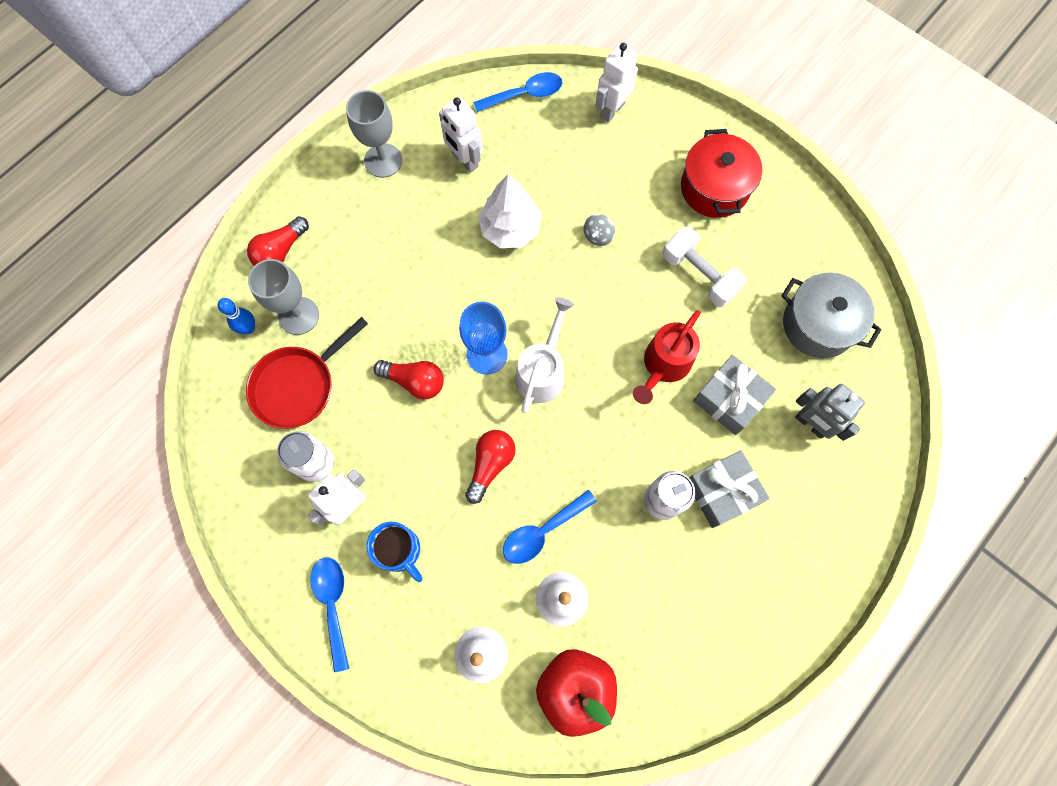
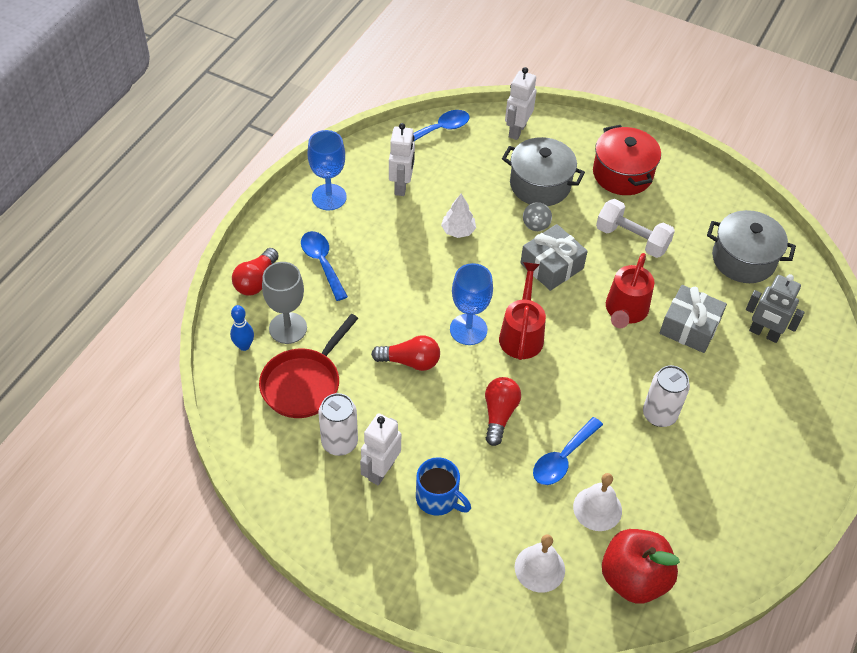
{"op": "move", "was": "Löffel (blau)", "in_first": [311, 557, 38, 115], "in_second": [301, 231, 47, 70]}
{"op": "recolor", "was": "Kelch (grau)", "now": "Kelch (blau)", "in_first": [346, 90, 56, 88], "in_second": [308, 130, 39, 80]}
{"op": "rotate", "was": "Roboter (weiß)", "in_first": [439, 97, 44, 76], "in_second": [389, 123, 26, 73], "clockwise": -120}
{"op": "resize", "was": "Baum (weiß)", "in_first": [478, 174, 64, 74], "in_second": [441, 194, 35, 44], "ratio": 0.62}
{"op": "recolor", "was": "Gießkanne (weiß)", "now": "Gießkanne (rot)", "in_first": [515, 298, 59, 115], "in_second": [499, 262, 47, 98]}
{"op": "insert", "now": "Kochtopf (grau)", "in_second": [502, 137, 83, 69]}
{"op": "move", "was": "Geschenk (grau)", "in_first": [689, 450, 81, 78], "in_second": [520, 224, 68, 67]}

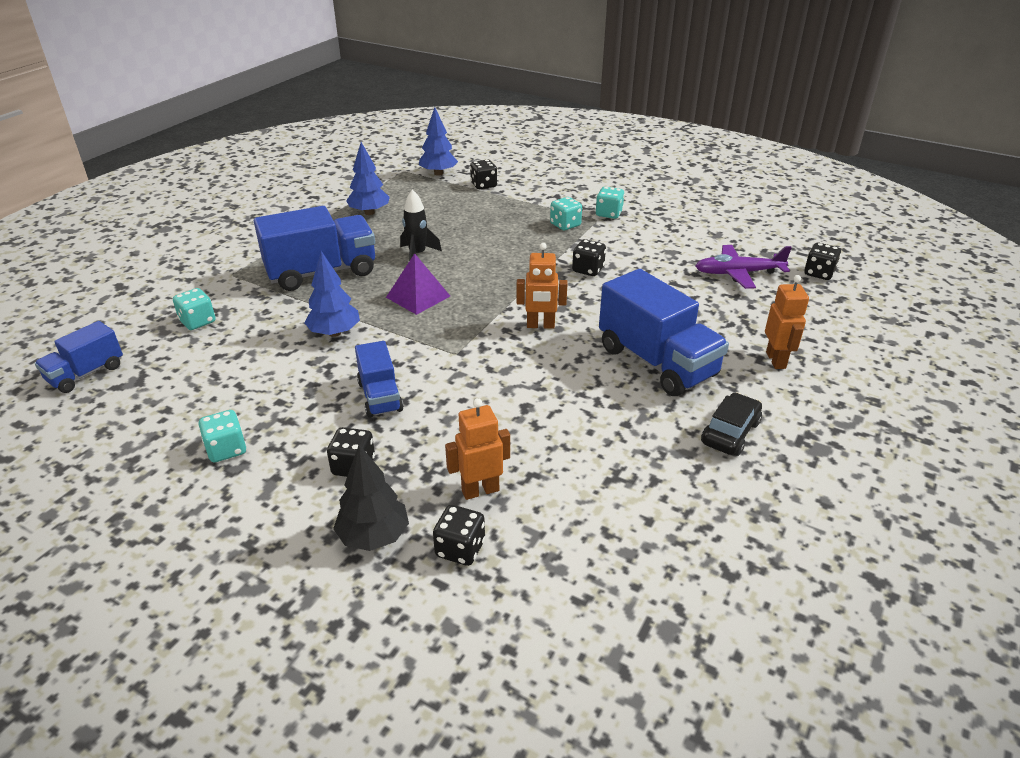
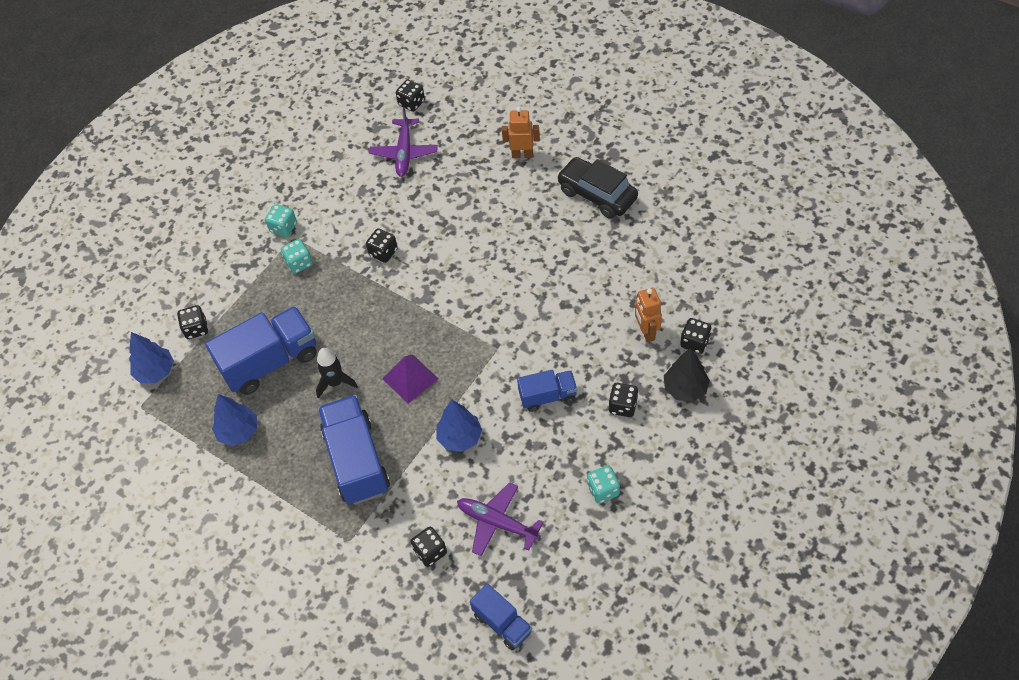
{"op": "move", "was": "Lastwagen (blau)", "in_first": [599, 269, 130, 127], "in_second": [205, 306, 112, 89]}
{"op": "recolor", "was": "Spielwürfel (türkis)", "now": "Spielwürfel (schwarz)", "in_first": [173, 288, 43, 42], "in_second": [410, 527, 37, 40]}
{"op": "insert", "now": "Flugzeug (lila)", "in_second": [457, 482, 87, 74]}
{"op": "resize", "was": "Auto (schwarz)", "in_first": [701, 392, 61, 64], "in_second": [557, 157, 81, 62], "ratio": 1.51}
{"op": "delete", "was": "Roboter (orange)", "in_first": [516, 243, 51, 86]}

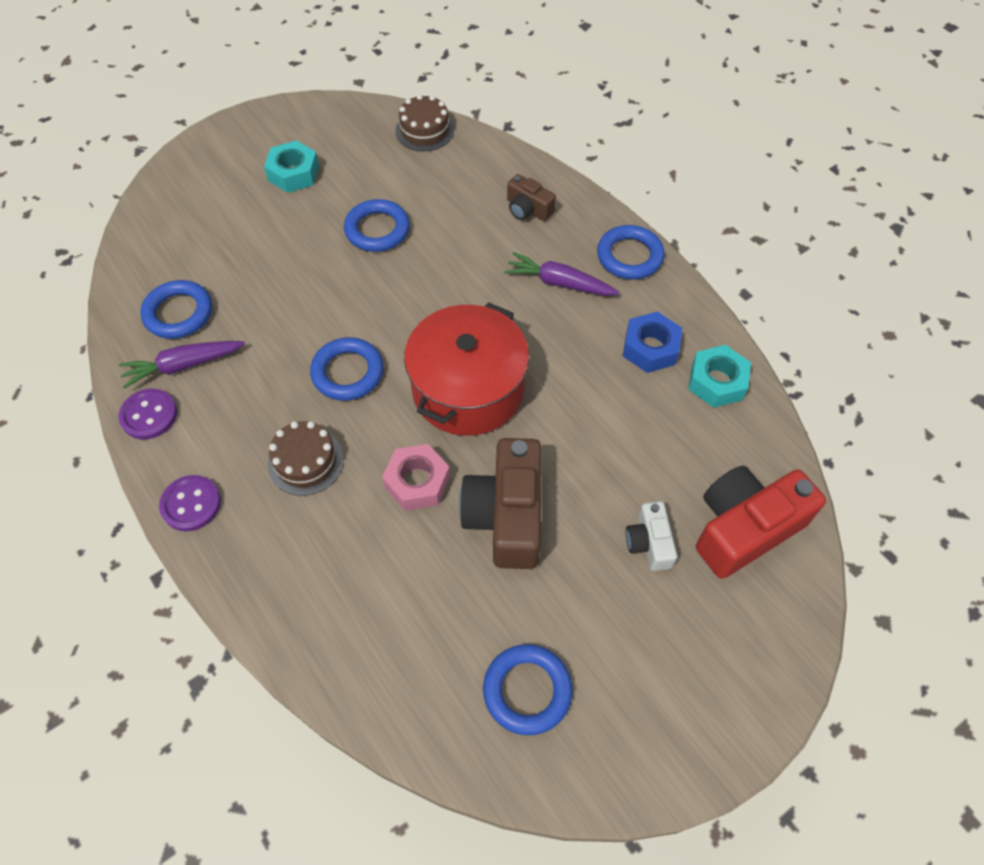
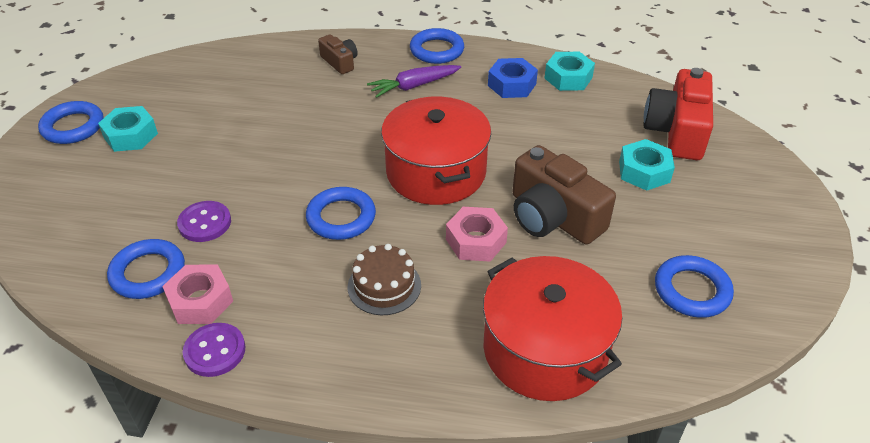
{"op": "move", "was": "Ring (blau)", "in_first": [344, 199, 66, 53], "in_second": [38, 101, 66, 43]}
{"op": "replace", "was": "Karotte (lila)", "now": "Sechskantmutter (rosa)", "in_first": [119, 341, 126, 48], "in_second": [162, 265, 71, 59]}
{"op": "move", "was": "Knopf (lila)", "in_first": [159, 475, 62, 56], "in_second": [177, 201, 54, 41]}
{"op": "rotate", "was": "Kamera (braun)", "in_first": [507, 174, 49, 47], "in_second": [318, 34, 40, 40], "clockwise": -120}
{"op": "insert", "now": "Kochtopf (rot)", "in_second": [483, 256, 139, 145]}
{"op": "replace", "was": "Kamera (weiß)", "now": "Sechskantmutter (türkis)", "in_first": [626, 501, 51, 70], "in_second": [619, 139, 56, 52]}
{"op": "delete", "was": "Kuchen (braun)", "in_first": [395, 94, 59, 57]}

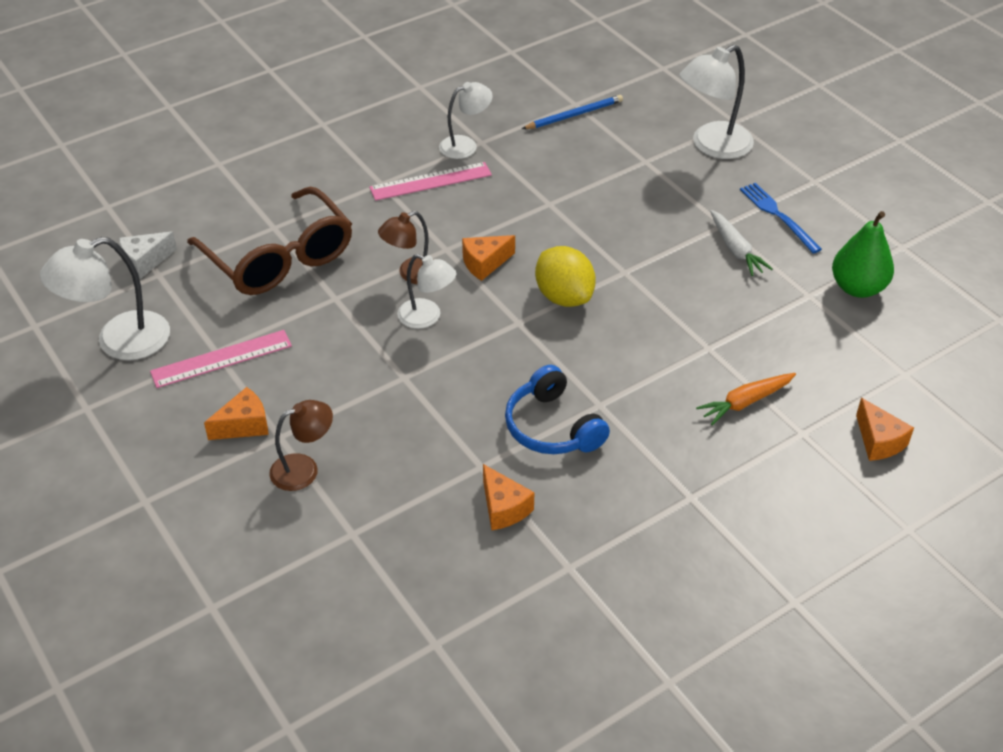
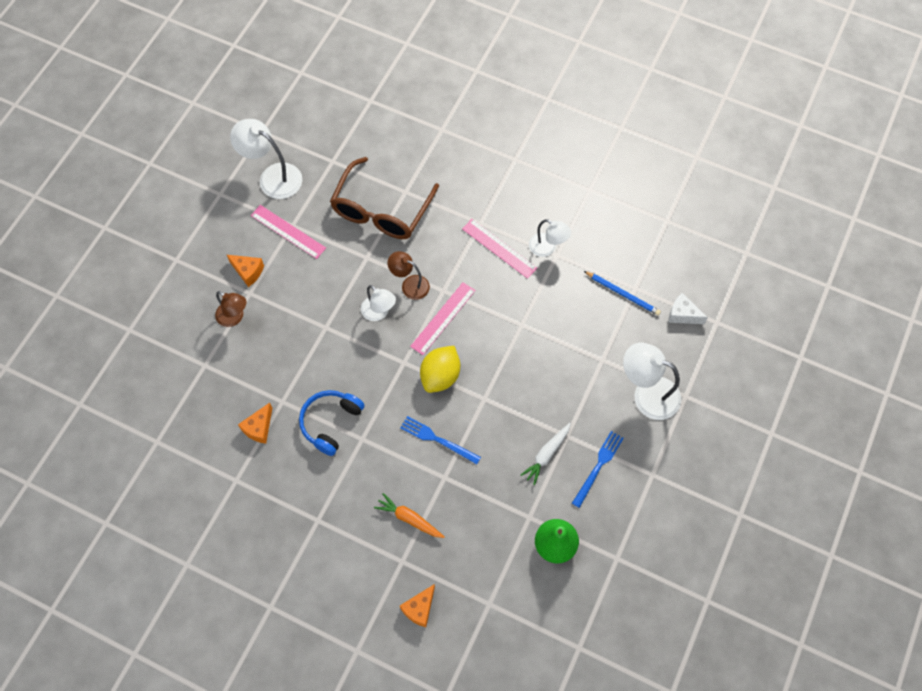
{"op": "rotate", "was": "Lampe (weiß)", "in_first": [397, 254, 59, 75], "in_second": [361, 285, 35, 36], "clockwise": -45}
{"op": "insert", "now": "Gabel (blau)", "in_second": [400, 416, 81, 48]}
{"op": "replace", "was": "Käse (orange)", "now": "Lineal (rosa)", "in_first": [462, 235, 53, 46], "in_second": [410, 282, 66, 73]}
{"op": "move", "was": "Käse (weiß)", "in_first": [119, 231, 58, 48], "in_second": [668, 293, 40, 31]}

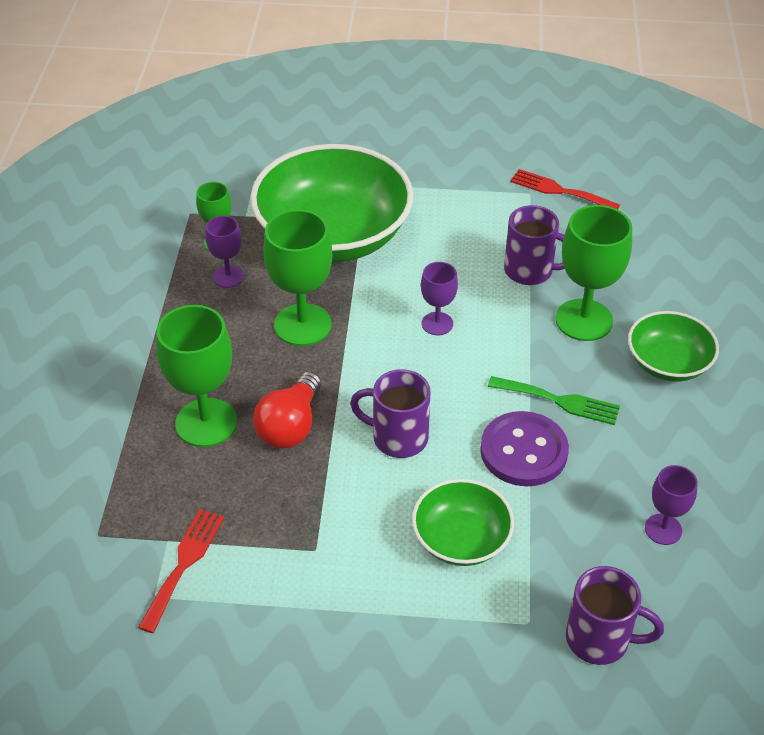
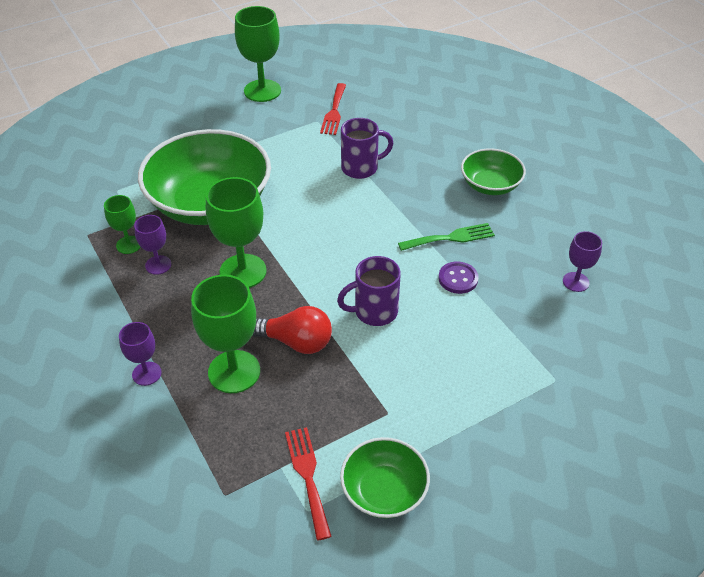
{"op": "move", "was": "Kelch (lila)", "in_first": [421, 262, 37, 73], "in_second": [119, 322, 43, 64]}
{"op": "move", "was": "Kelch (grün)", "in_first": [555, 205, 77, 136], "in_second": [235, 6, 46, 96]}
{"op": "rotate", "was": "Glühbirne (rot)", "in_first": [253, 372, 68, 76], "in_second": [252, 306, 80, 48], "clockwise": -60}
{"op": "rotate", "was": "Gabel (rot)", "in_first": [510, 169, 110, 41], "in_second": [320, 83, 26, 52], "clockwise": -75}
{"op": "move", "was": "Schüssel (grün)", "in_first": [412, 479, 102, 87], "in_second": [340, 437, 90, 81]}
{"op": "resize", "was": "Knopf (lila)", "in_first": [480, 411, 89, 75], "in_second": [438, 262, 40, 32], "ratio": 0.61}
{"op": "delete", "was": "Tasse (lila)", "in_first": [566, 566, 98, 99]}

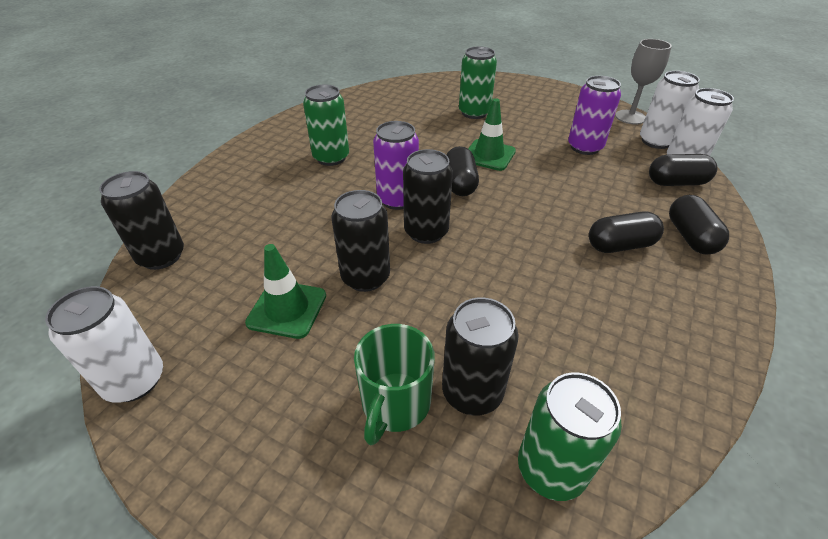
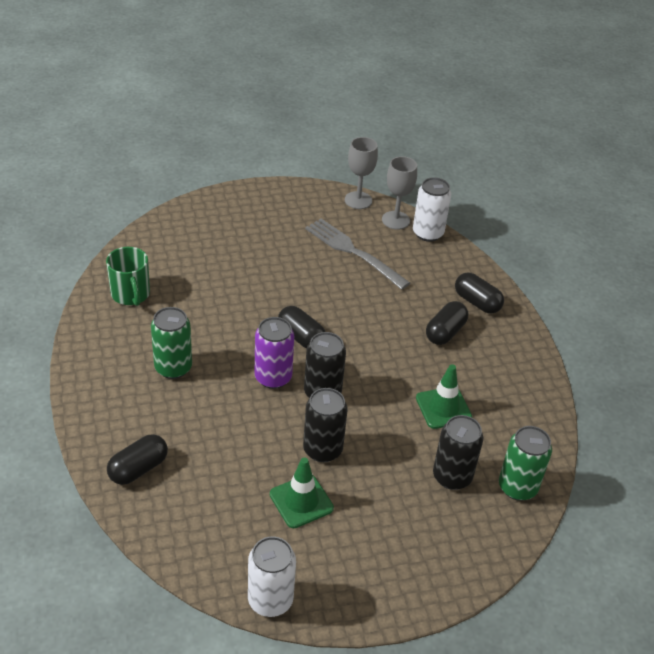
{"op": "move", "was": "Tasse (grün)", "in_first": [354, 324, 81, 121], "in_second": [106, 247, 44, 59]}
{"op": "move", "was": "Kapsel (schwarz)", "in_first": [649, 154, 68, 32], "in_second": [107, 434, 61, 51]}
{"op": "replace", "was": "Dose (lila)", "now": "Gabel (grau)", "in_first": [568, 76, 53, 79], "in_second": [305, 219, 105, 71]}
{"op": "replace", "was": "Dose (weiß)", "now": "Kelch (grau)", "in_first": [640, 71, 60, 78], "in_second": [382, 156, 35, 74]}
{"op": "move", "was": "Leitkegel (grün)", "in_first": [468, 98, 48, 73], "in_second": [416, 364, 56, 65]}
{"op": "delete", "was": "Dose (schwarz)", "in_first": [99, 171, 85, 99]}
{"op": "delete", "was": "Dose (grün)", "in_first": [459, 46, 38, 73]}

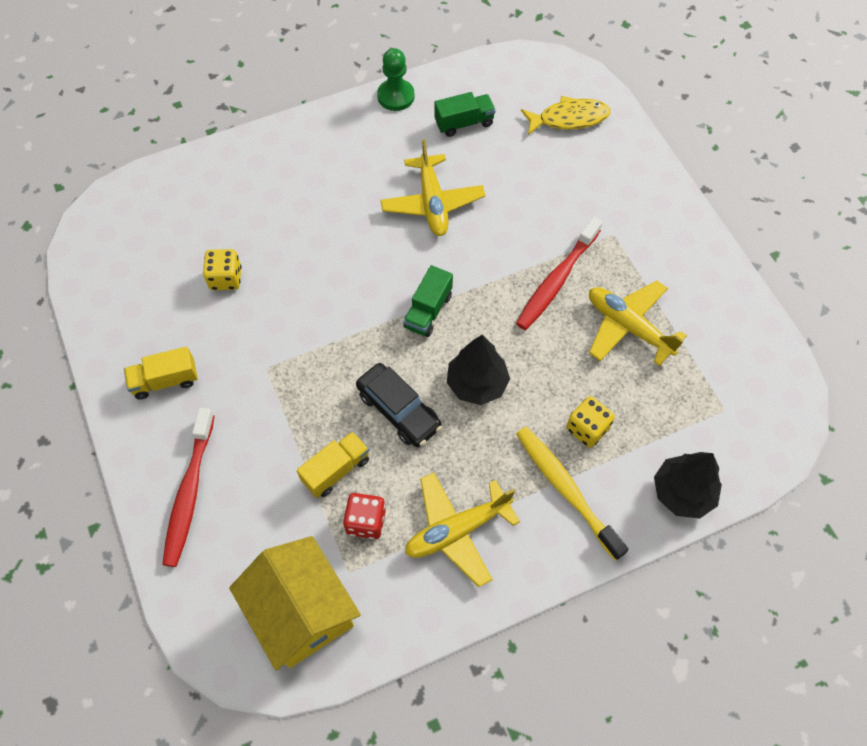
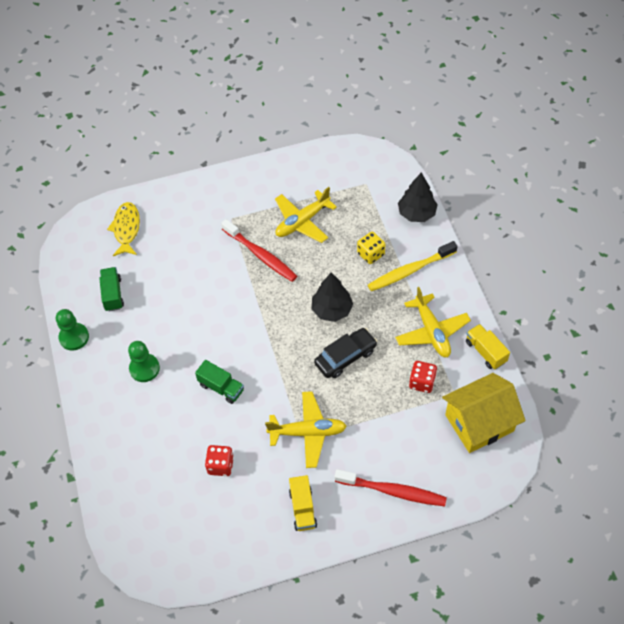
{"op": "insert", "now": "Bauer (grün)", "in_second": [128, 341, 32, 41]}
{"op": "move", "was": "Lastwagen (grün)", "in_first": [403, 265, 50, 72], "in_second": [195, 360, 49, 44]}
{"op": "recolor", "was": "Spielwürfel (gelb)", "now": "Spielwürfel (rot)", "in_first": [203, 249, 39, 41], "in_second": [205, 445, 29, 31]}
{"op": "move", "was": "Flugzeug (gelb)", "in_first": [380, 139, 105, 97], "in_second": [265, 391, 82, 77]}
{"op": "move", "was": "Lastwagen (gelb)", "in_first": [297, 431, 72, 67], "in_second": [466, 324, 44, 46]}

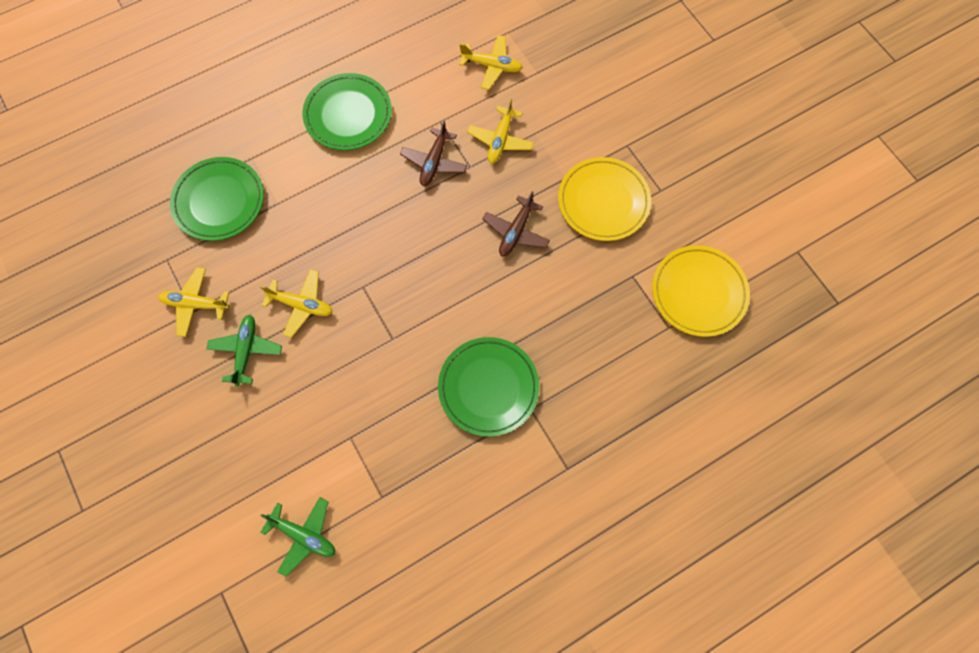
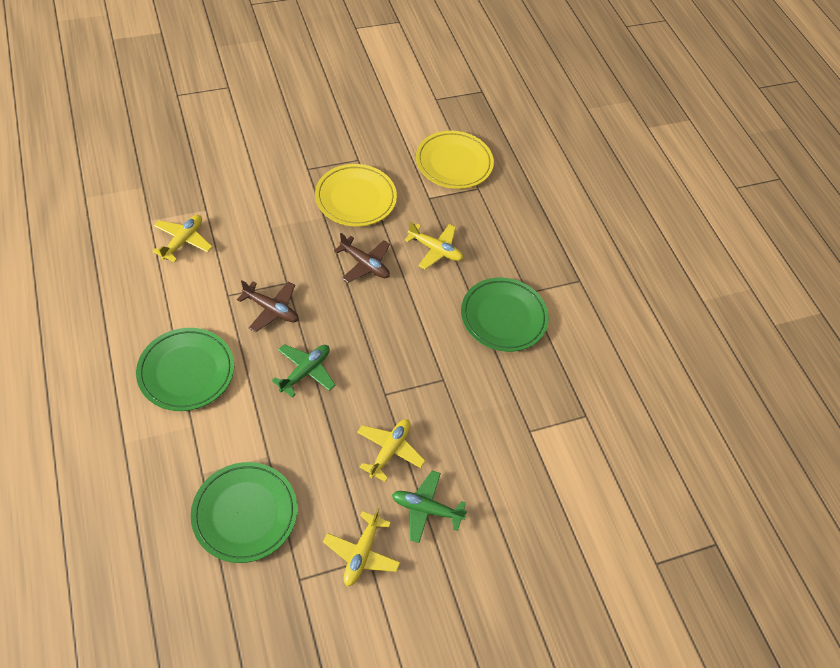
{"op": "move", "was": "Flugzeug (grün)", "in_first": [260, 497, 76, 80], "in_second": [272, 344, 63, 54]}
{"op": "move", "was": "Flugzeug (gelb)", "in_first": [467, 98, 67, 65], "in_second": [404, 222, 59, 47]}

